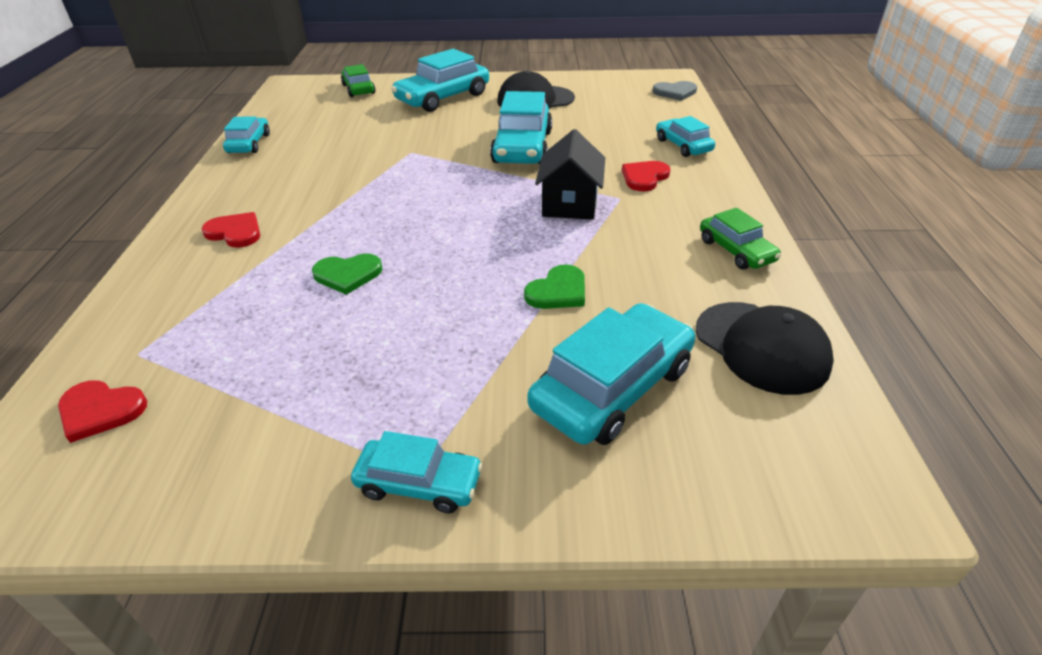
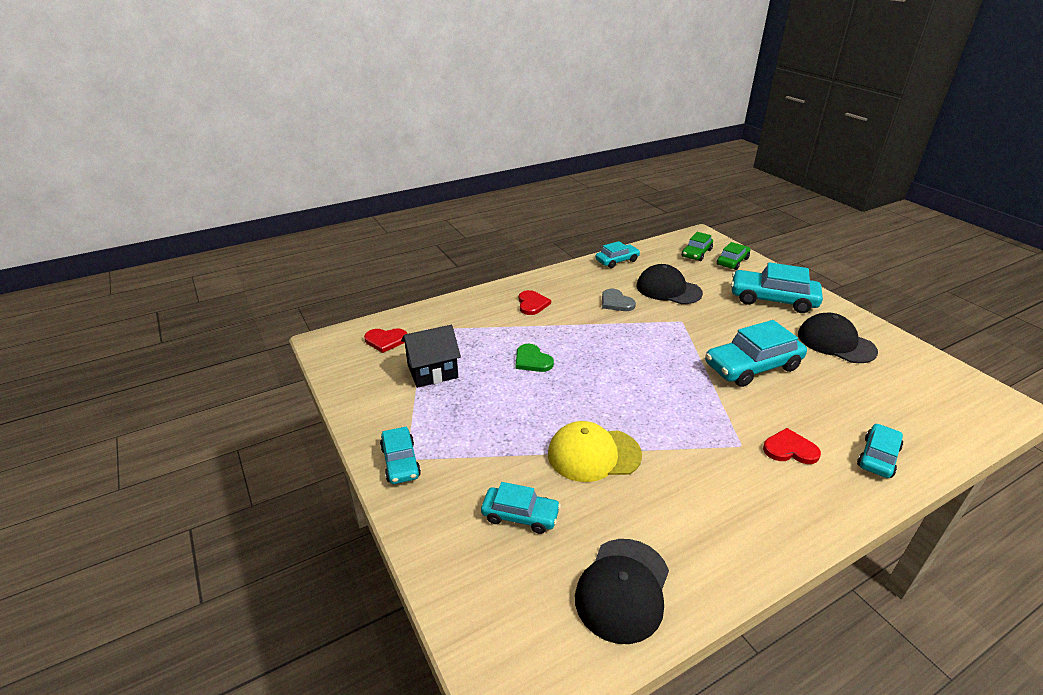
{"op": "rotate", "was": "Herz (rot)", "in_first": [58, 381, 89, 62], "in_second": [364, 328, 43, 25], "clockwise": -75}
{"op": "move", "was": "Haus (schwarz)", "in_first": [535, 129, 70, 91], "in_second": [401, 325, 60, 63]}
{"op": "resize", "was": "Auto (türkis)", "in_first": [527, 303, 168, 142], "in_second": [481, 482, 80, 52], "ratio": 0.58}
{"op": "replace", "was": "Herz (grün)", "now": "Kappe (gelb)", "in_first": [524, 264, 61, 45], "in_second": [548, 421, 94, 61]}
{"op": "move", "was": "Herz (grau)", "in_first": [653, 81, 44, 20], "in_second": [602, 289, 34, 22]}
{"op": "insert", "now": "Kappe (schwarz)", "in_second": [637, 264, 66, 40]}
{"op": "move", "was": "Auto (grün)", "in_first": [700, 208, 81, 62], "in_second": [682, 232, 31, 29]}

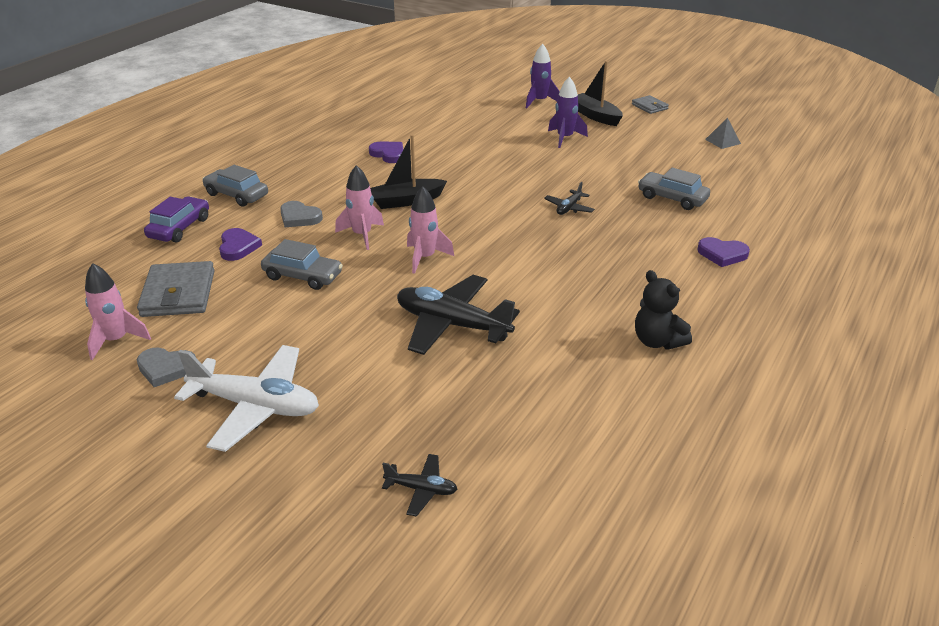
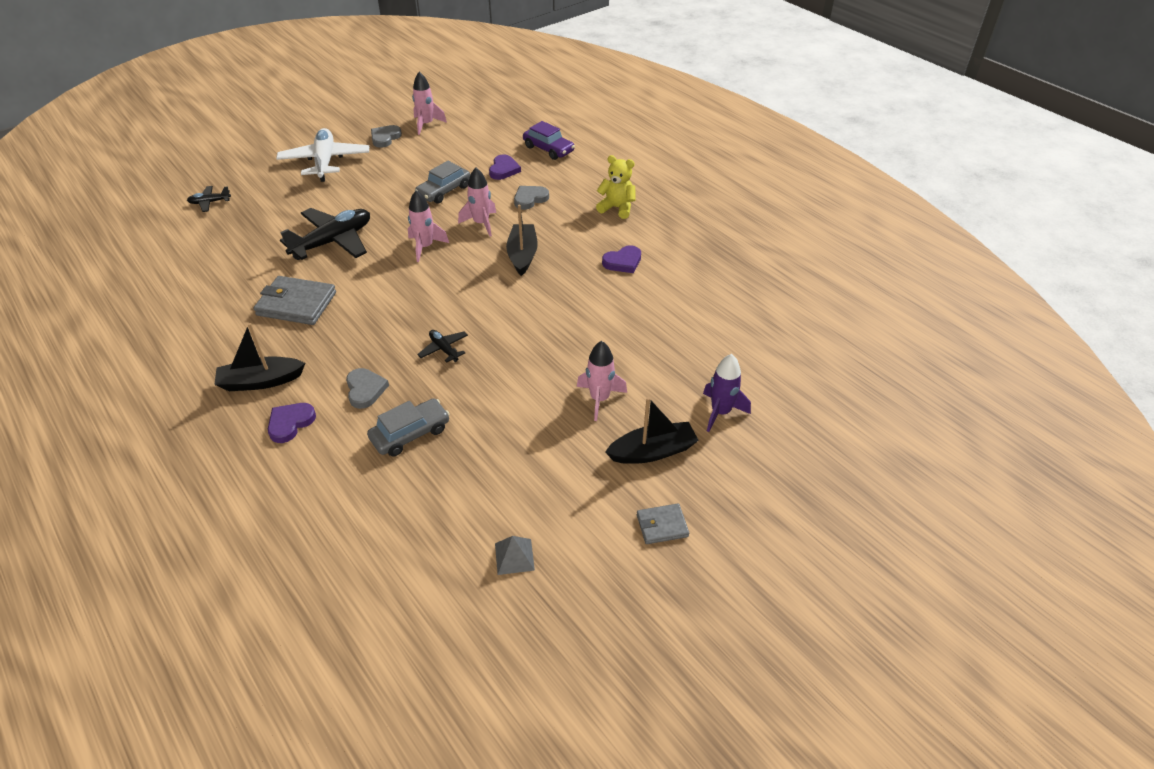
{"op": "rotate", "was": "Flugzeug (schwarz)", "in_first": [382, 454, 75, 63], "in_second": [187, 186, 44, 26], "clockwise": 45}
{"op": "insert", "now": "Boot (schwarz)", "in_second": [214, 323, 91, 68]}
{"op": "move", "was": "Geldbörse (grau)", "in_first": [137, 261, 78, 56], "in_second": [254, 276, 82, 49]}
{"op": "rotate", "was": "Flugzeug (weiß)", "in_first": [174, 345, 145, 107], "in_second": [276, 128, 93, 54], "clockwise": 135}
{"op": "insert", "now": "Herz (grau)", "in_second": [346, 368, 43, 41]}
{"op": "rotate", "was": "Herz (lila)", "in_first": [219, 228, 43, 33], "in_second": [489, 155, 32, 25], "clockwise": -90}
{"op": "recolor", "was": "Rakete (lila)", "now": "Rakete (rosa)", "in_first": [548, 77, 40, 71], "in_second": [577, 341, 50, 80]}
{"op": "insert", "now": "Teddybär (gelb)", "in_second": [596, 155, 40, 64]}
{"op": "delete", "was": "Auto (grau)", "in_first": [202, 165, 66, 42]}
{"op": "delete", "was": "Teddybär (schwarz)", "in_first": [635, 270, 57, 80]}

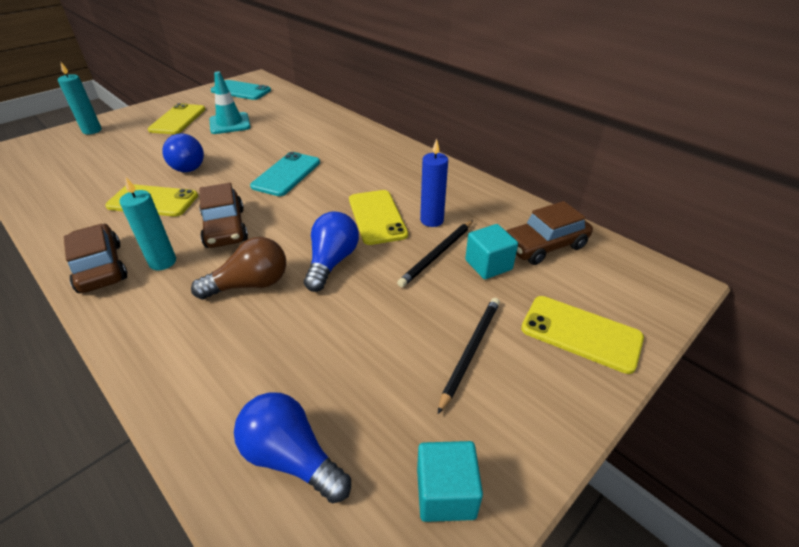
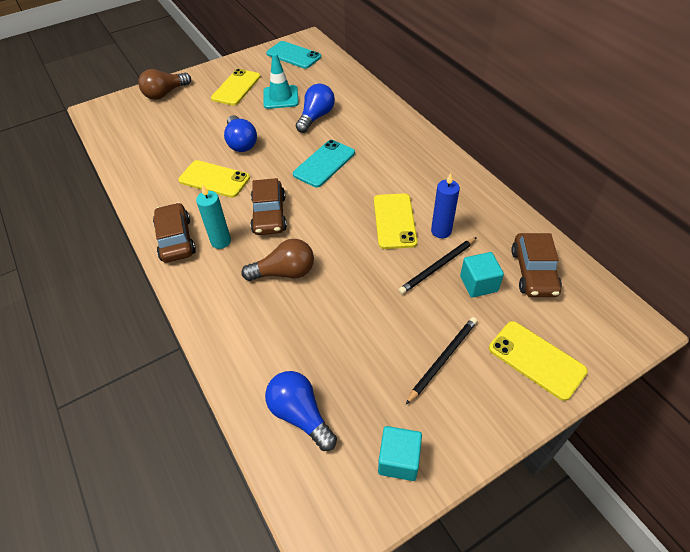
{"op": "replace", "was": "Kerze (türkis)", "now": "Glühbirne (braun)", "in_first": [58, 62, 44, 72], "in_second": [138, 69, 53, 31]}
{"op": "move", "was": "Glühbirne (blau)", "in_first": [304, 211, 55, 81], "in_second": [296, 84, 39, 49]}
{"op": "rotate", "was": "Auto (braun)", "in_first": [506, 201, 87, 64], "in_second": [511, 233, 51, 64], "clockwise": -75}

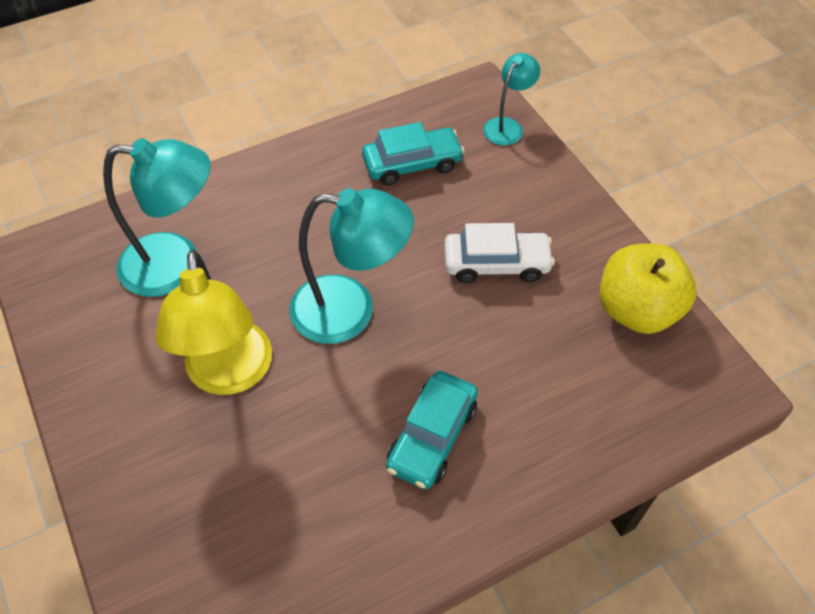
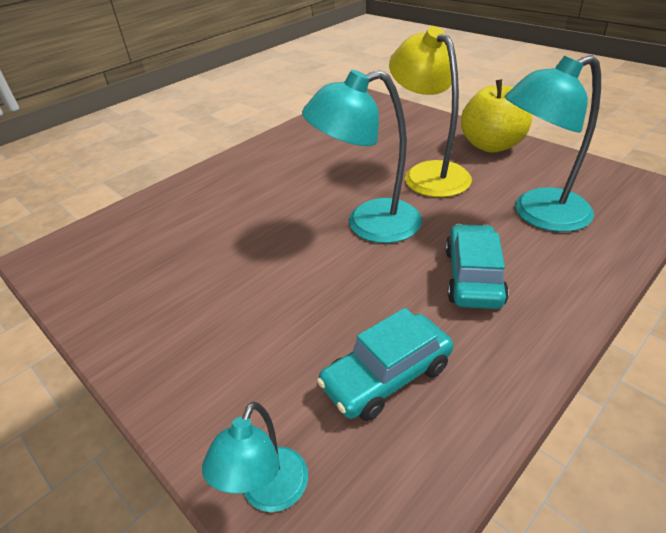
{"op": "move", "was": "Auto (türkis)", "in_first": [386, 371, 92, 118], "in_second": [445, 224, 64, 85]}
{"op": "move", "was": "Apfel (gelb)", "in_first": [600, 244, 96, 90], "in_second": [461, 79, 71, 74]}
{"op": "delete", "was": "Auto (weiß)", "in_first": [444, 223, 111, 60]}

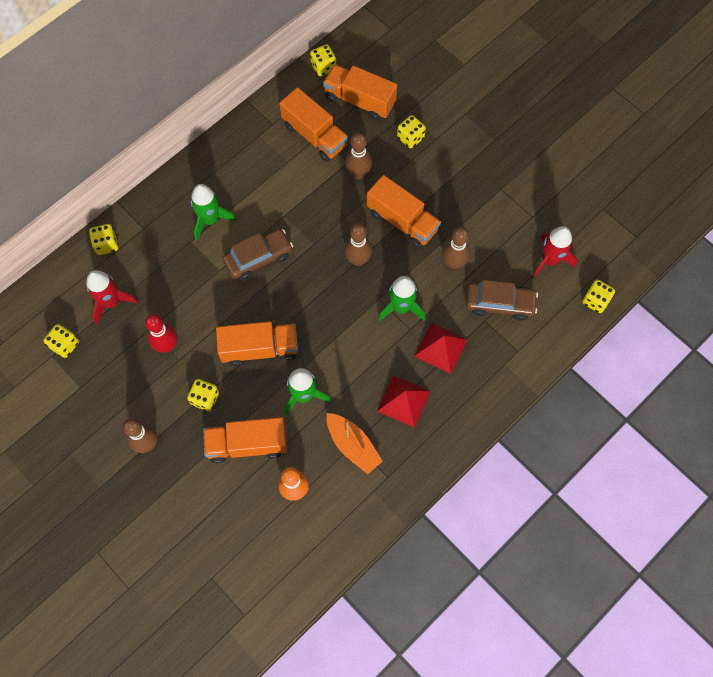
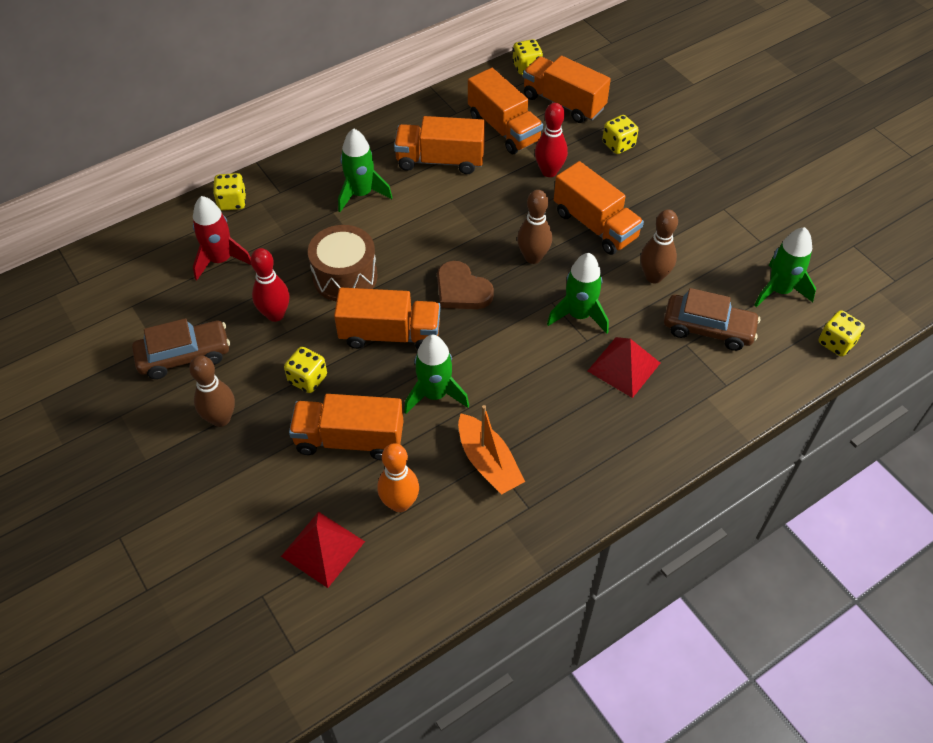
{"op": "move", "was": "Auto (braun)", "in_first": [223, 229, 70, 51], "in_second": [132, 318, 98, 61]}
{"op": "move", "was": "Pyramide (rot)", "in_first": [377, 376, 54, 52], "in_second": [281, 512, 84, 76]}
{"op": "insert", "now": "Trommel (braun)", "in_second": [308, 225, 70, 77]}
{"op": "insert", "now": "Lastwagen (orange)", "in_second": [394, 116, 91, 58]}
{"op": "insert", "now": "Herz (braun)", "in_second": [437, 261, 57, 48]}
{"op": "recolor", "was": "Bowlingkegel (braun)", "now": "Bowlingkegel (rot)", "in_first": [345, 133, 27, 47], "in_second": [535, 103, 33, 74]}
{"op": "recolor", "was": "Rakete (rot)", "now": "Rakete (grün)", "in_first": [533, 226, 45, 52], "in_second": [754, 227, 62, 80]}
{"op": "delete", "was": "Spielwürfel (gelb)", "in_first": [44, 324, 35, 34]}

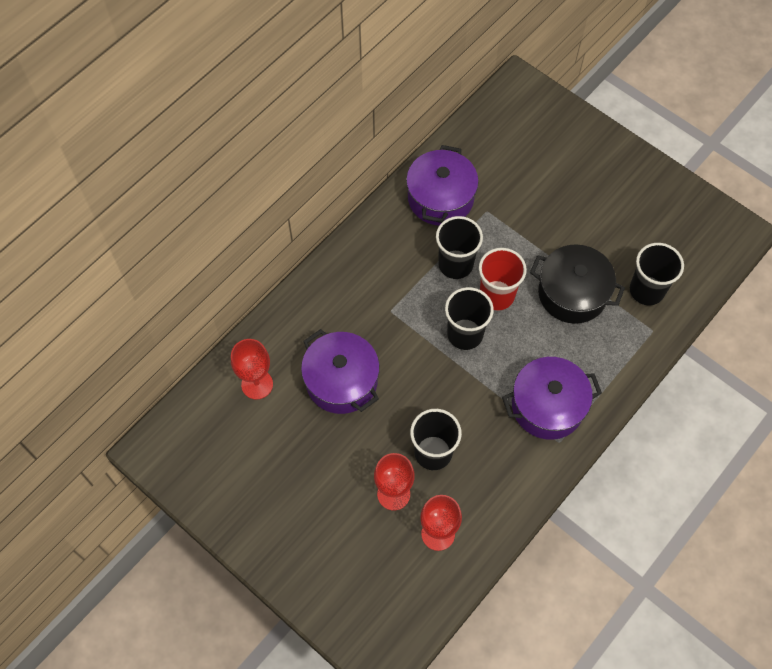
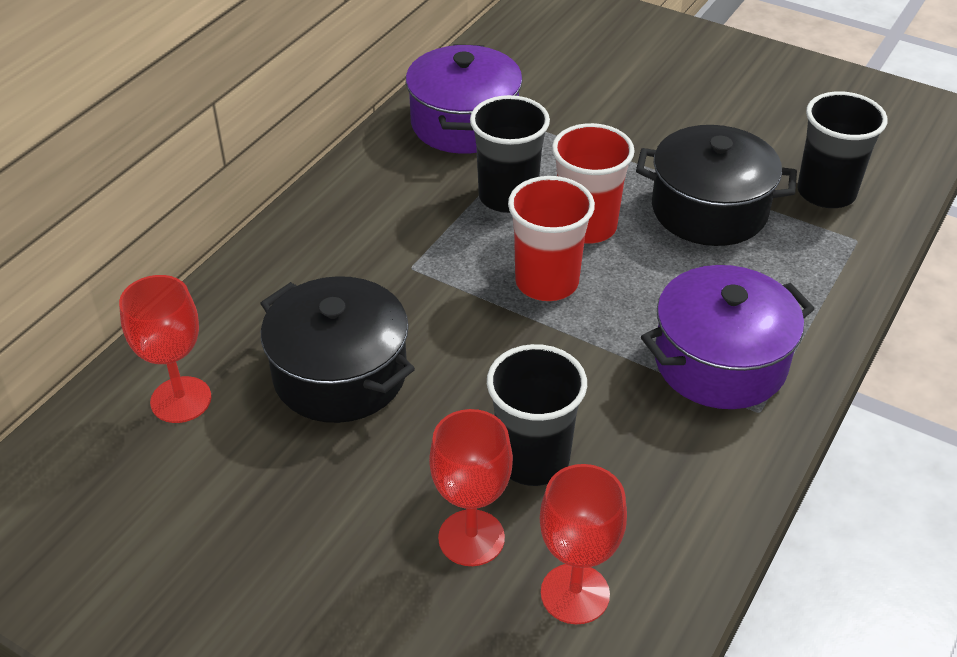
{"op": "recolor", "was": "Kochtopf (lila)", "now": "Kochtopf (schwarz)", "in_first": [301, 329, 79, 85], "in_second": [260, 276, 155, 147]}
{"op": "recolor", "was": "Becher (schwarz)", "now": "Becher (rot)", "in_first": [445, 287, 49, 63], "in_second": [508, 176, 87, 125]}

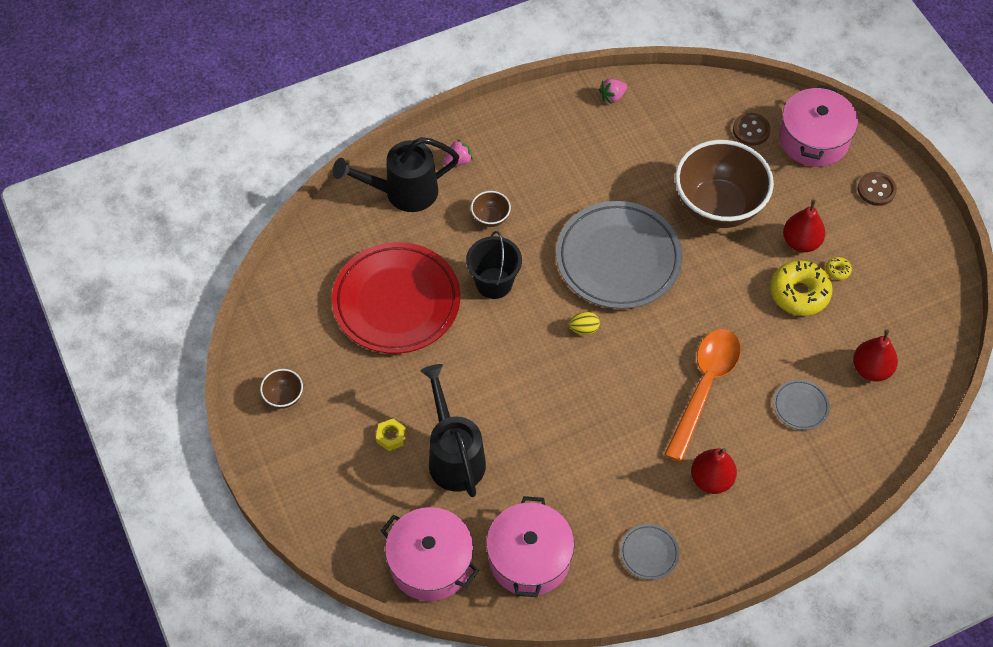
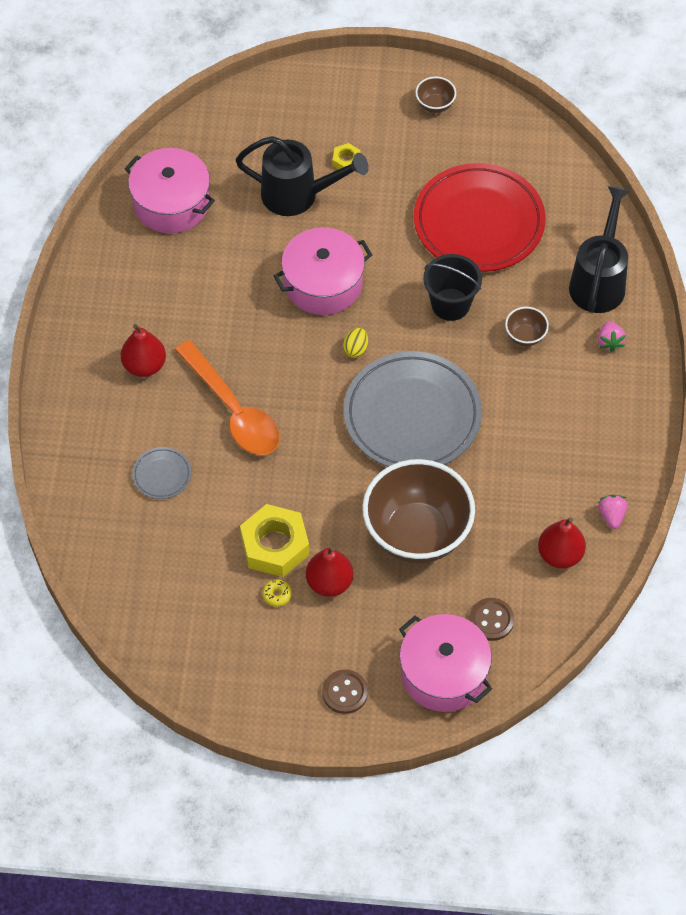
{"op": "replace", "was": "Donut (gelb)", "now": "Sechskantmutter (gelb)", "in_first": [770, 260, 63, 56], "in_second": [240, 504, 69, 73]}
{"op": "move", "was": "Kochtopf (rosa)", "in_first": [381, 507, 98, 94], "in_second": [274, 227, 98, 88]}
{"op": "move", "was": "Birne (rot)", "in_first": [853, 329, 45, 53], "in_second": [538, 517, 48, 52]}
{"op": "delete", "was": "Teller (grau)", "in_first": [620, 524, 59, 56]}

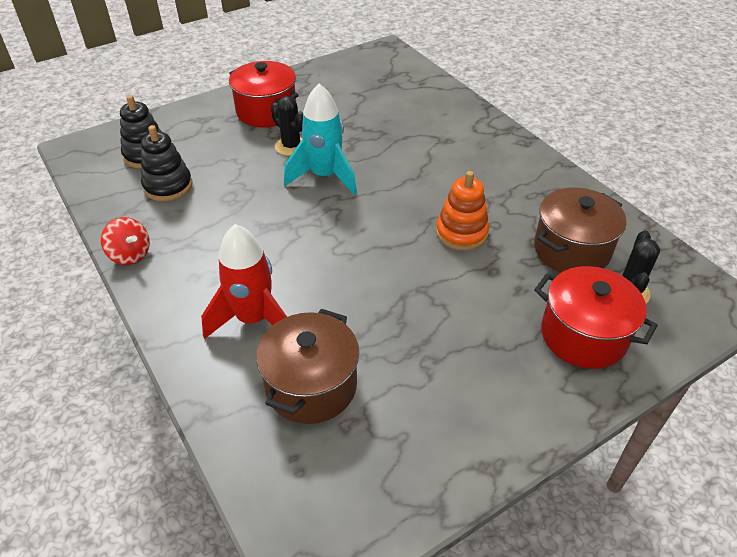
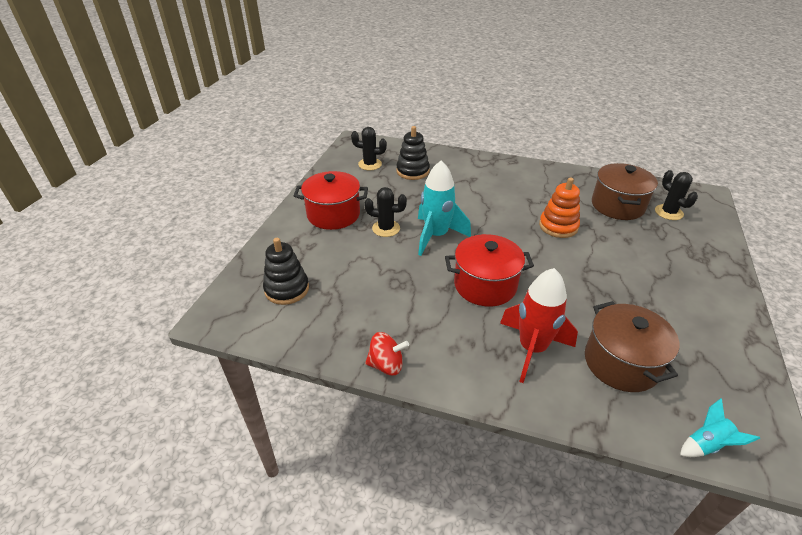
{"op": "insert", "now": "Kaktus (schwarz)", "in_second": [351, 127, 36, 43]}
{"op": "move", "was": "Stapelspielzeug (schwarz)", "in_first": [141, 125, 52, 76], "in_second": [396, 126, 34, 54]}
{"op": "move", "was": "Kochtopf (rot)", "in_first": [534, 266, 124, 103], "in_second": [445, 234, 89, 73]}
{"op": "insert", "now": "Rakete (türkis)", "in_second": [680, 398, 80, 59]}

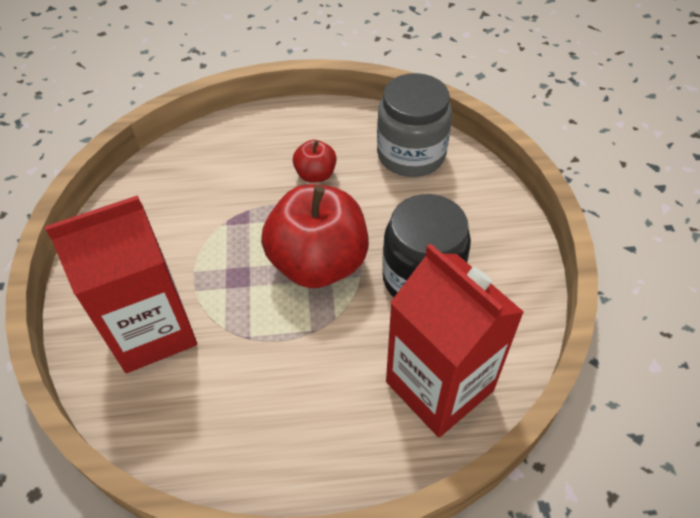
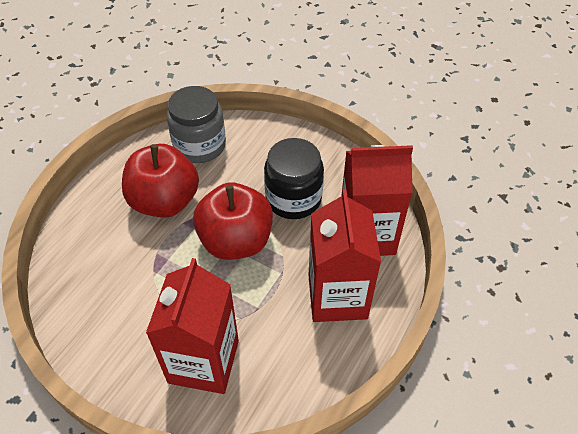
{"op": "resize", "was": "Apfel (rot)", "in_first": [293, 140, 44, 43], "in_second": [122, 144, 77, 74], "ratio": 2.12}
{"op": "insert", "now": "Getränkekarton (rot)", "in_second": [309, 189, 72, 133]}

